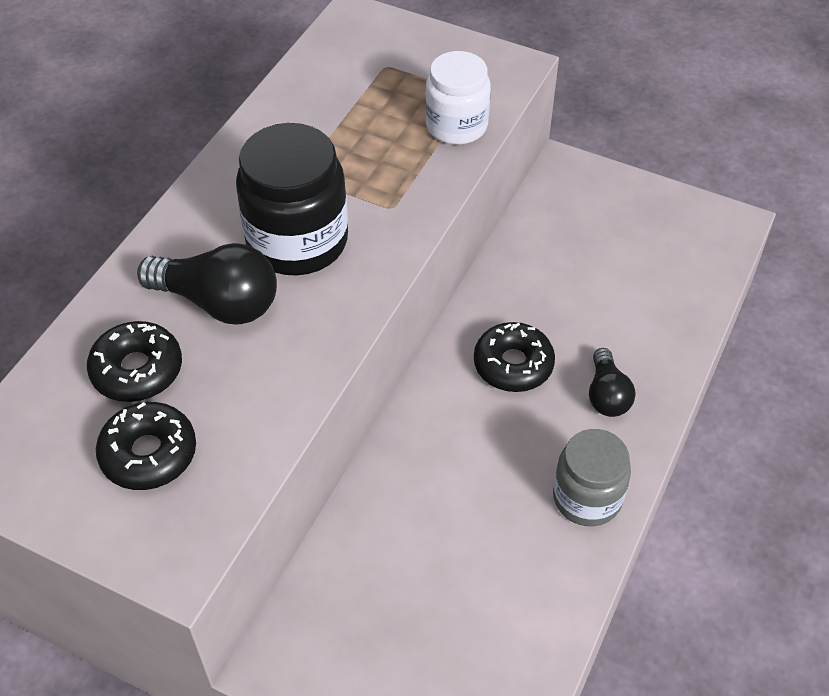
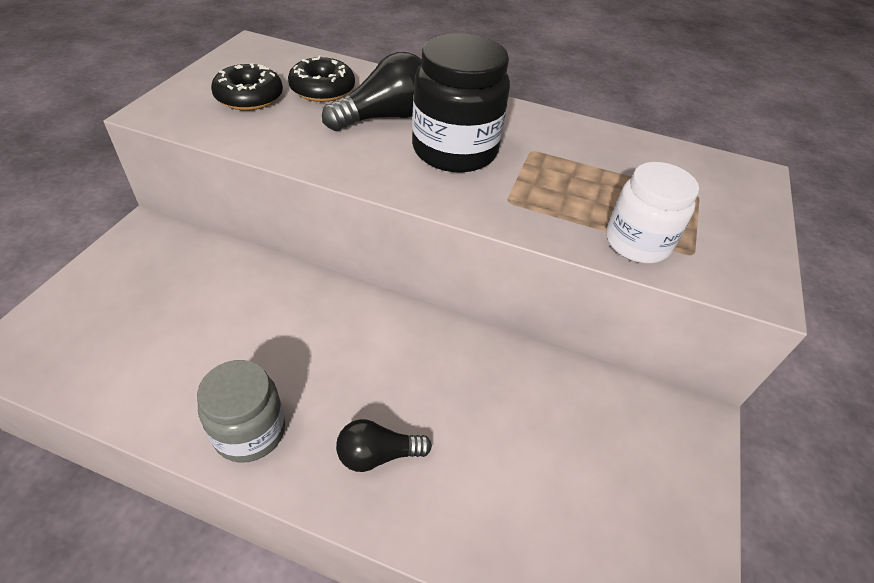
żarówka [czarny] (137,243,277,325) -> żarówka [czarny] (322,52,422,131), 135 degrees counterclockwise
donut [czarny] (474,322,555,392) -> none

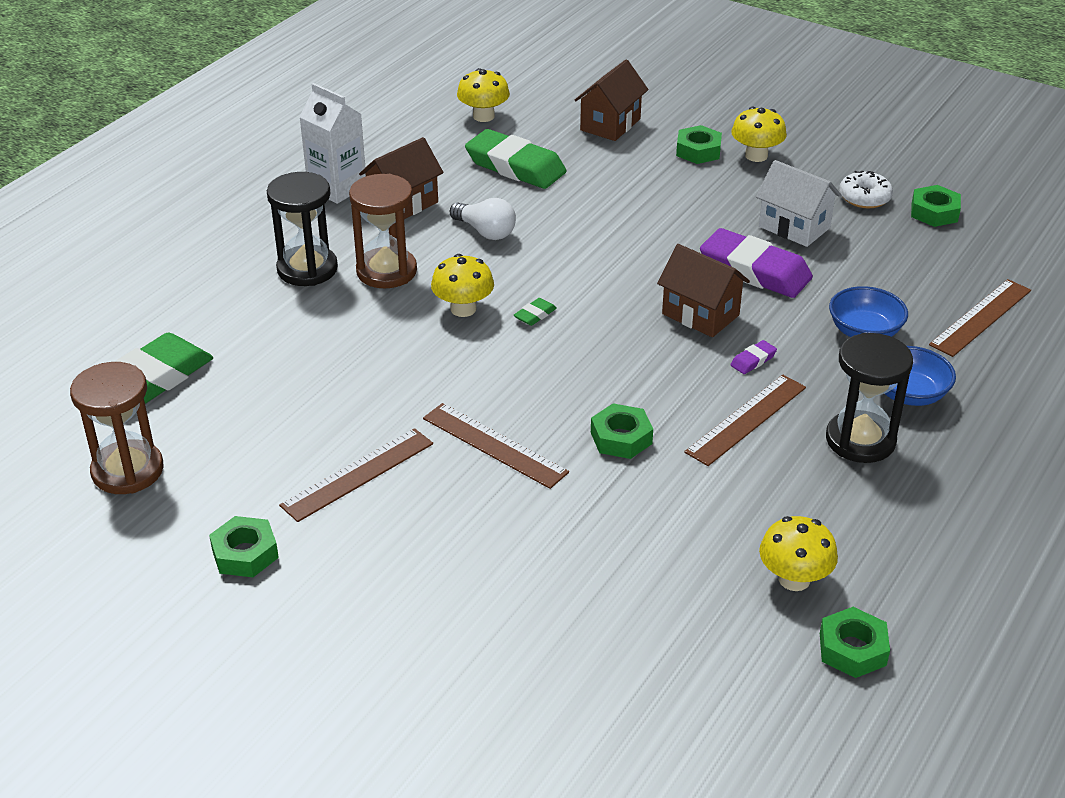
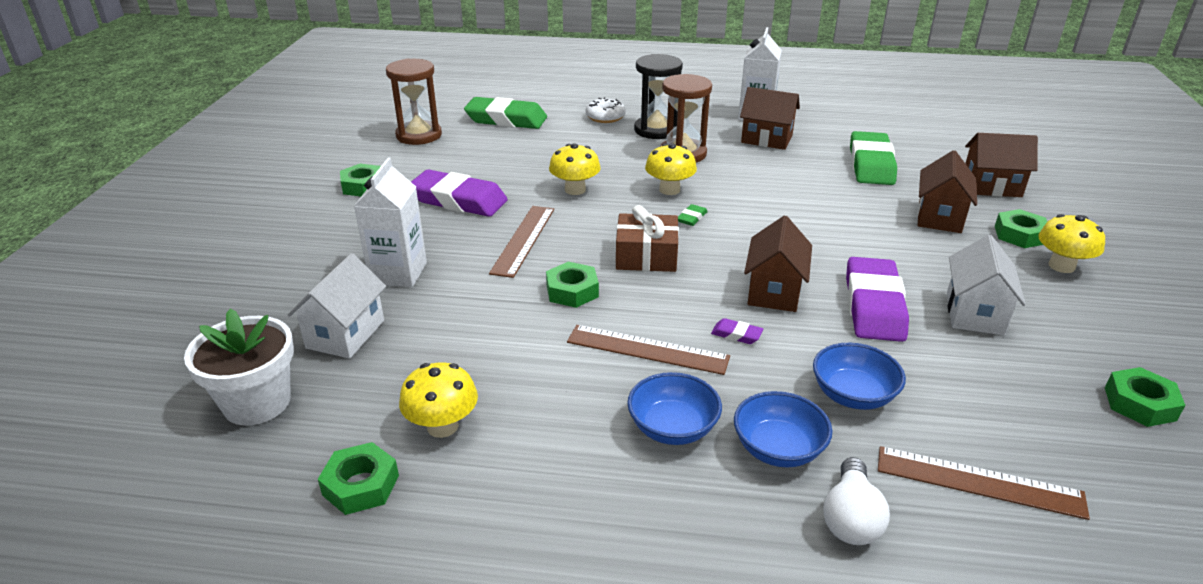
grzyb [żółty] (457,68,510,122) -> grzyb [żółty] (549,143,601,195), relocated
donut [biały] (839,171,893,208) -> donut [biały] (586,97,626,123), relocated
żarówka [biały] (450,198,516,240) -> żarówka [biały] (823,457,890,545), relocated
gumka do mazania [zielony] (514,298,557,326) -> gumka do mazania [zielony] (678,204,708,226), 75 degrees counterclockwise
klepsydra [czarny] (826,333,913,463) -> miska [niebieski] (627,372,722,445)
linijka [brązowy] (279,428,433,522) -> gumka do mazania [fioletowy] (411,170,508,217)
none -> domek [brązowy] (917,150,977,233)
none -> karton mleka [biały] (354,158,427,287)
none -> prezent [brązowy] (616,205,679,272)
none -> domek [biały] (288,253,386,358)
none -> doniczka [biały] (184,309,294,426)

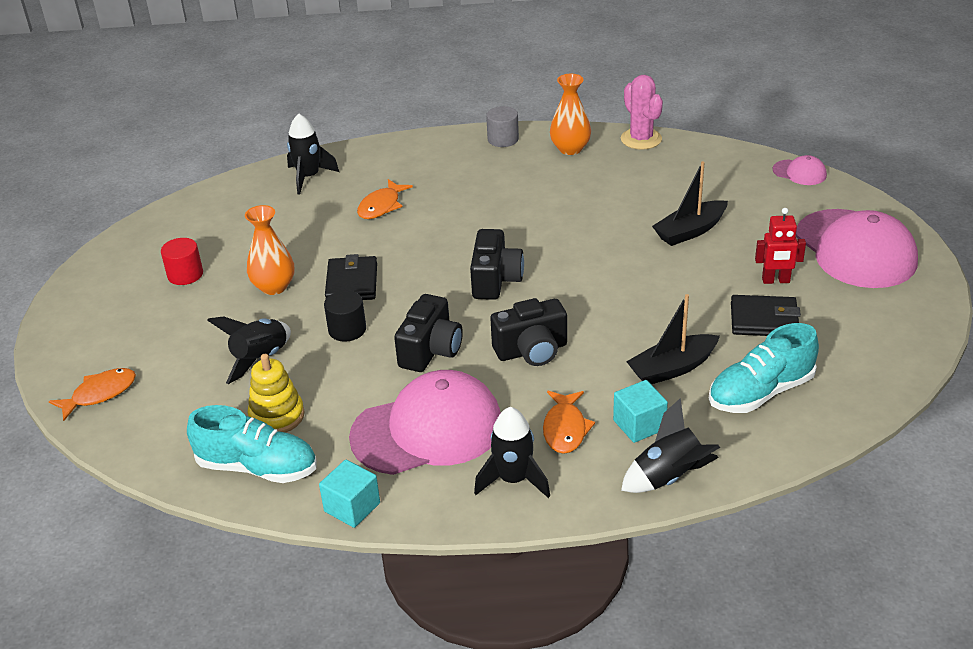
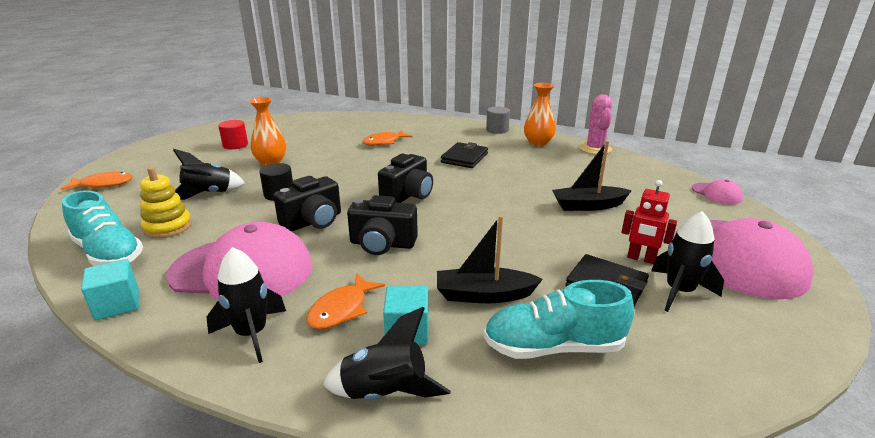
rakieta [czarny] (287,114,339,195) -> rakieta [czarny] (651,211,724,312), relocated
portfel [czarny] (325,254,377,300) -> portfel [czarny] (441,142,488,168), relocated

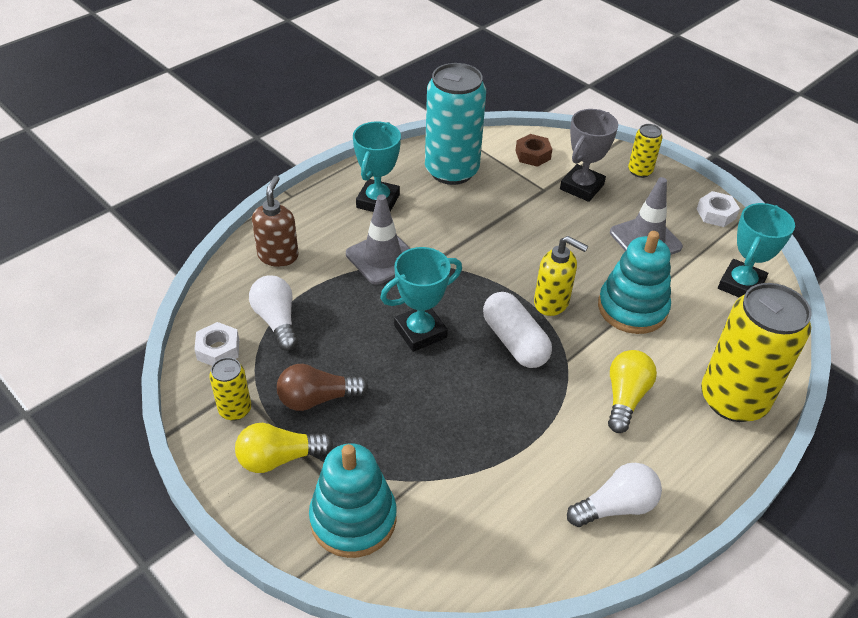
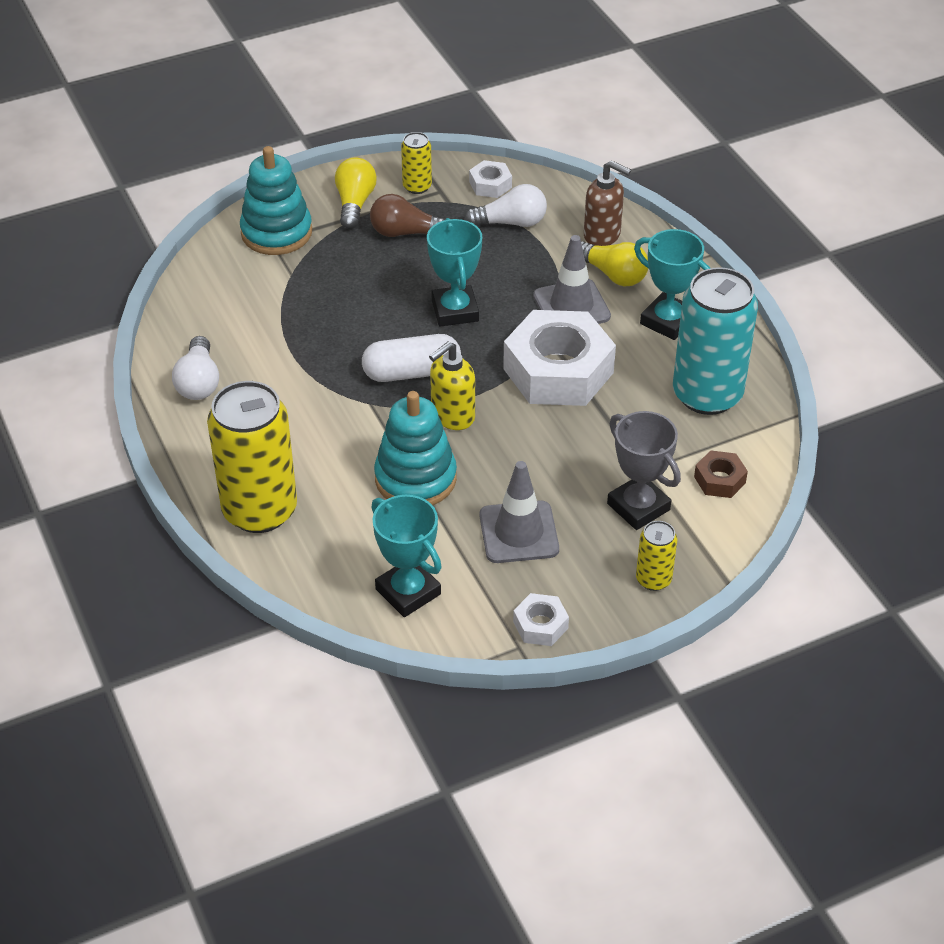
żarówka [żółty] (608,350,657,433) -> żarówka [żółty] (581,241,648,286), relocated
żarówka [brązowy] (277,364,368,411) -> żarówka [brązowy] (370,194,445,237), 90 degrees counterclockwise
none -> nakrętka [biały] (503,310,616,406)

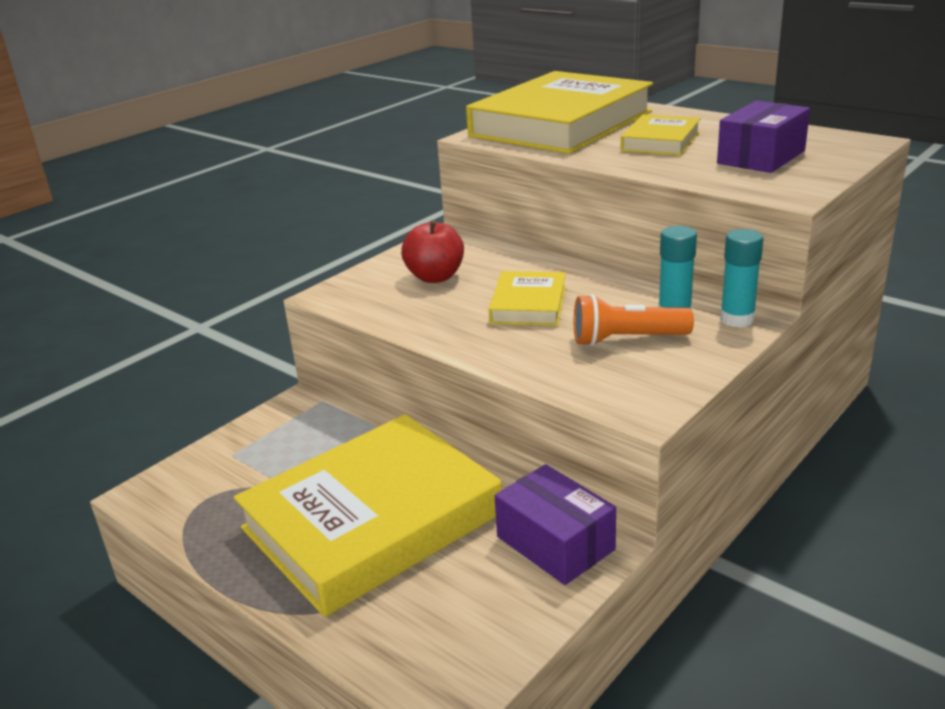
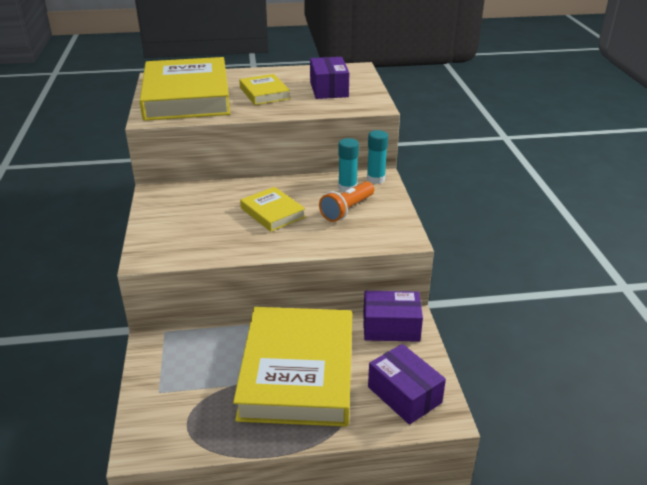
jabłko [czerwony] (401,220,464,283) -> none
none -> pudełko [fioletowy] (368,344,446,425)

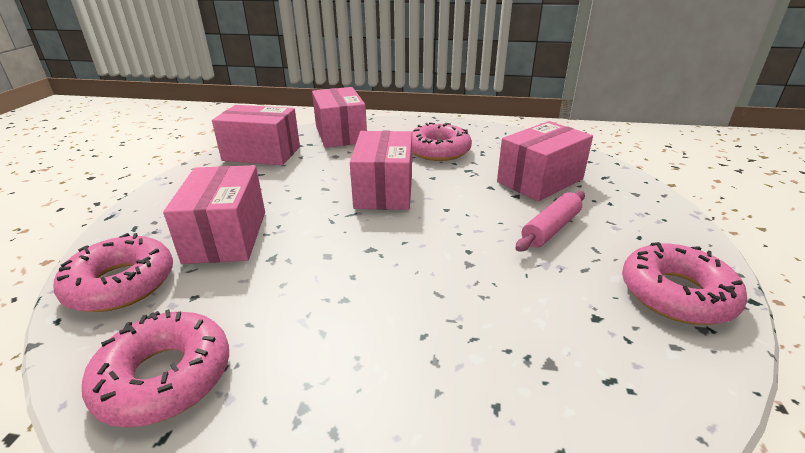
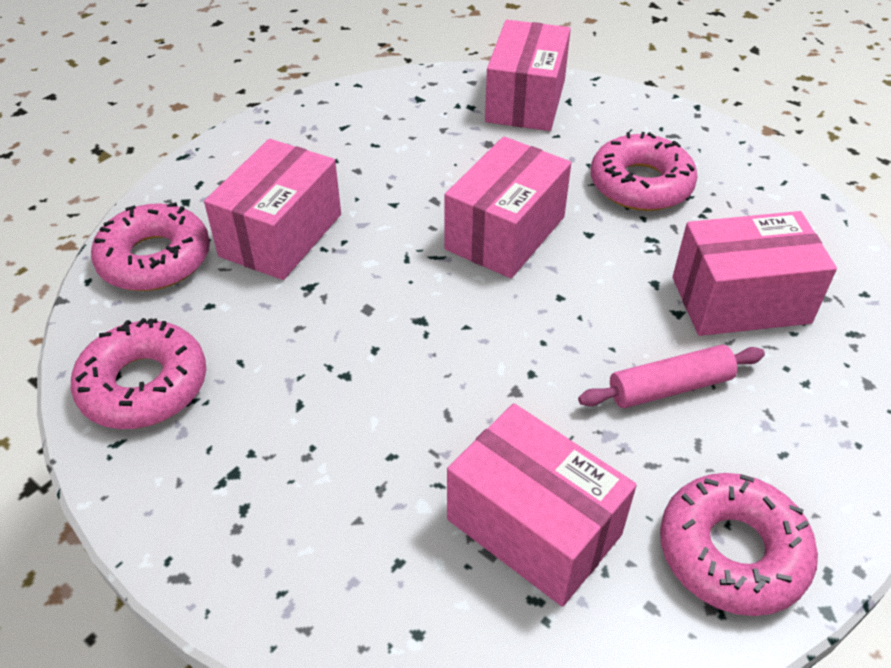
pudełko [różowy] (212,105,300,165) -> pudełko [różowy] (447,403,637,607), relocated

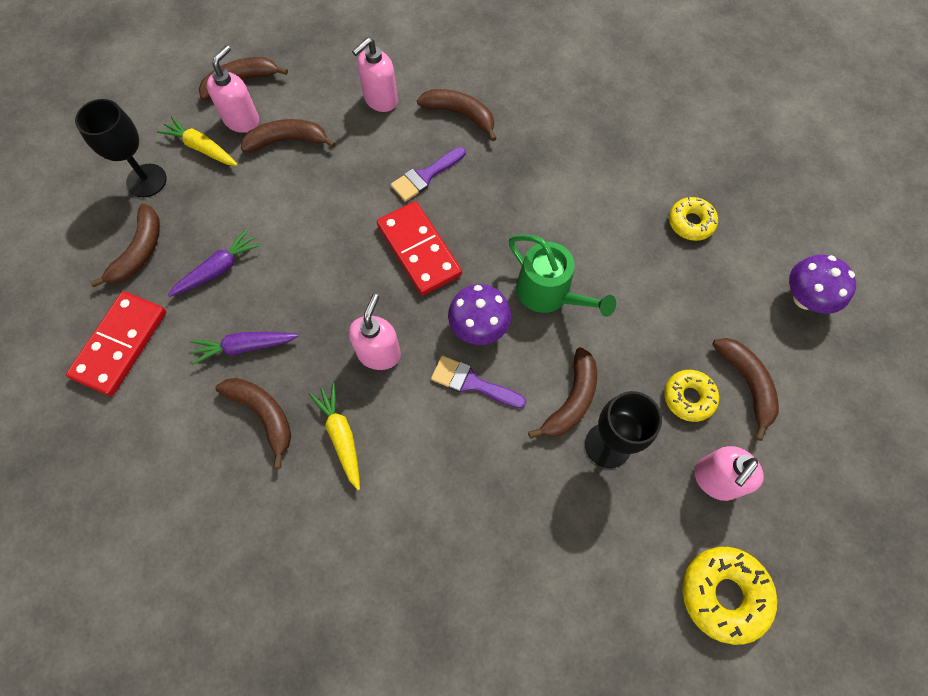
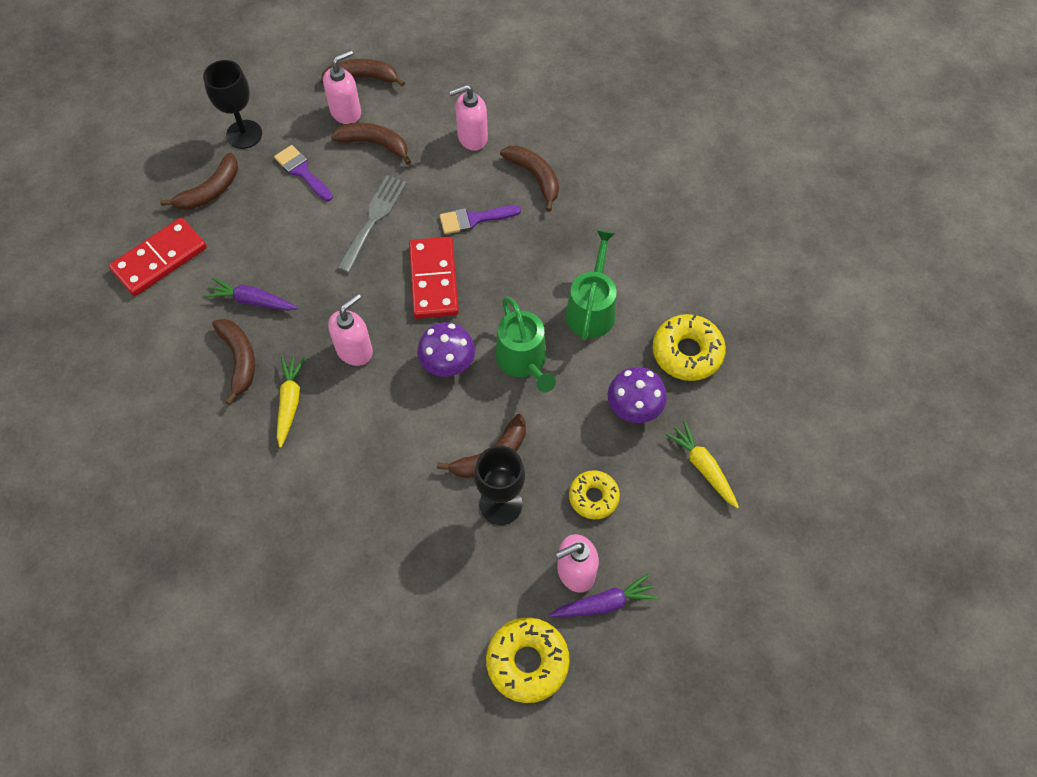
marchewka [żółty] (157,116,238,166) -> marchewka [żółty] (665,421,739,508), relocated
donut [żółty] (669,197,718,241) -> donut [żółty] (653,314,726,381), x1.52
marchewka [fioletowy] (168,229,261,297) -> marchewka [fioletowy] (550,573,658,617), relocated
grzyb [fioletowy] (789,254,856,314) -> grzyb [fioletowy] (608,367,667,423), relocated
banan [brązowy] (712,338,779,441) -> none
pędzel [fioletowy] (431,356,526,408) -> pędzel [fioletowy] (274,145,333,201), relocated
none -> widelec [szary] (337,175,407,273)
none -> konewka [zielony] (565,230,617,341)

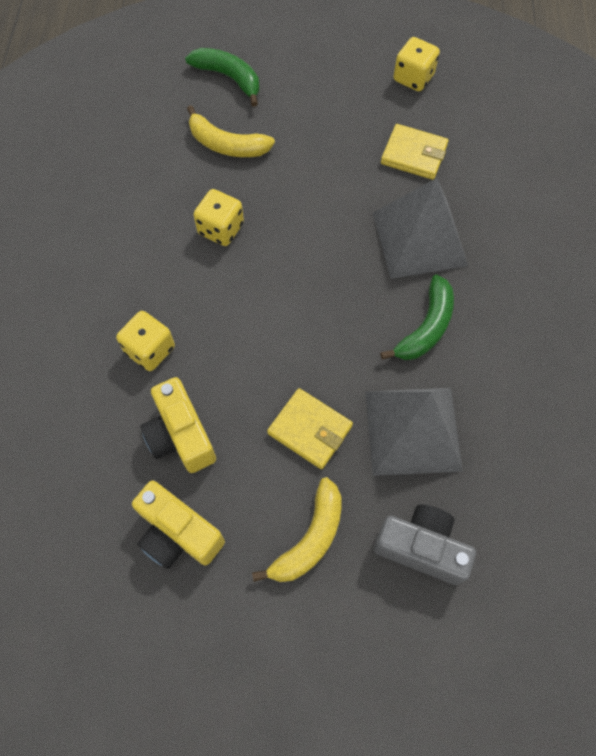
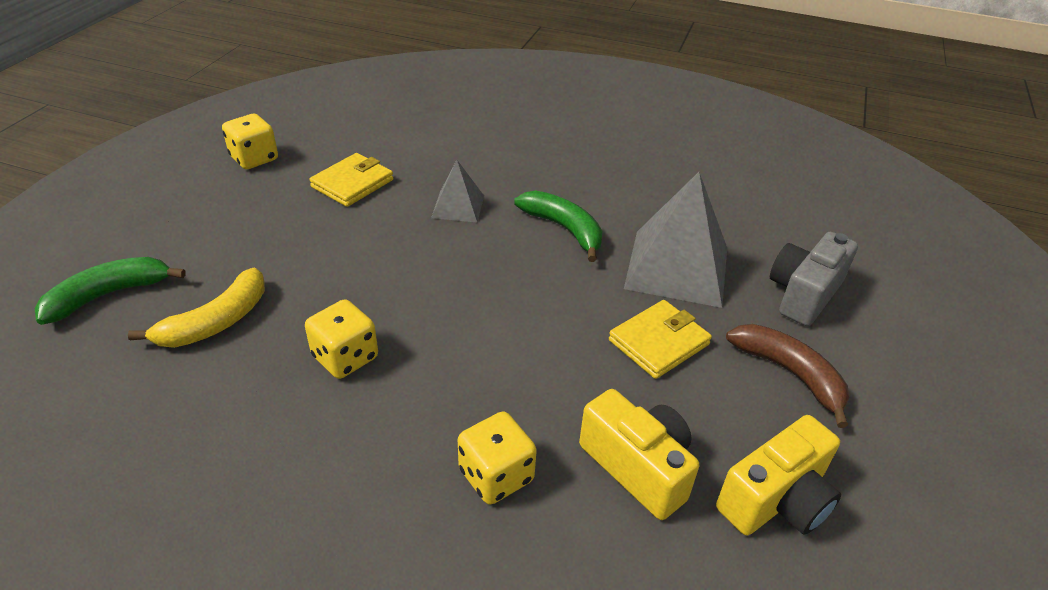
piramida [szary] (373,178,468,279) -> piramida [szary] (431,160,484,222), x0.53
aparat fotograficzny [żółty] (140,377,216,473) -> aparat fotograficzny [żółty] (579,389,699,520), 120 degrees counterclockwise
banan [żółty] (252,477,341,582) -> banan [brązowy] (726,324,849,428)

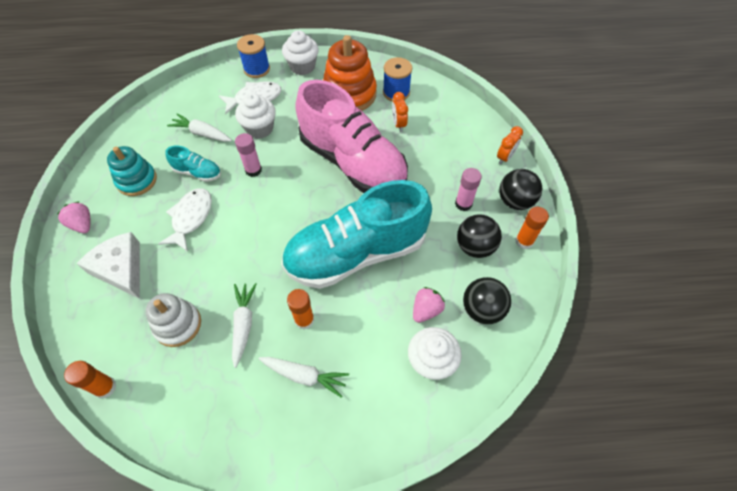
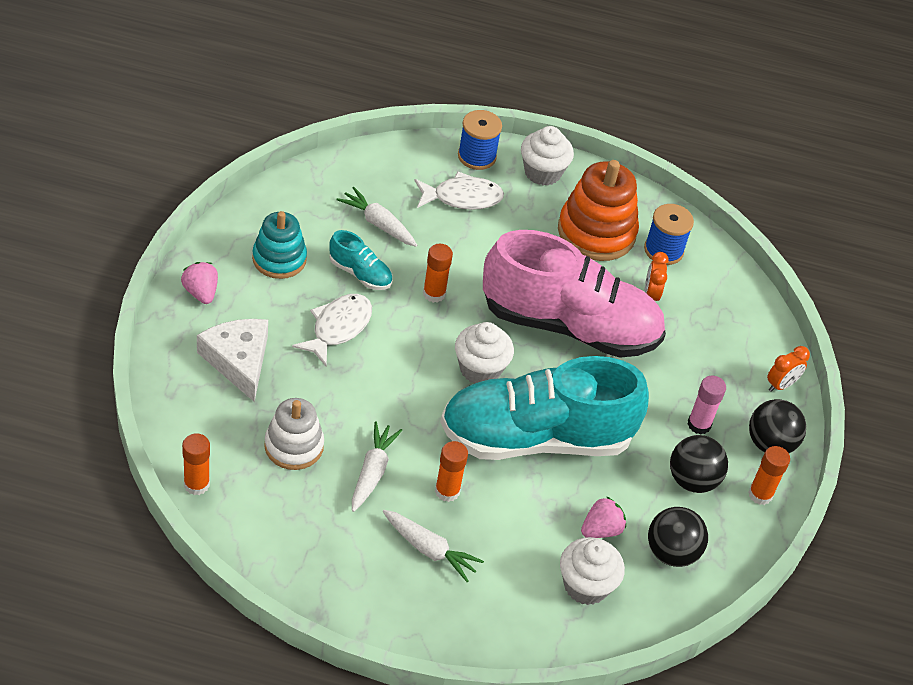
but [różowy] (295,80,408,193) -> but [różowy] (483,230,666,358), 45 degrees counterclockwise
muffinka [biały] (235,93,276,139) -> muffinka [biały] (455,322,514,384), relocated
klej w sztyfcie [różowy] (235,133,262,177) -> klej w sztyfcie [pomarańczowy] (423,244,453,303)

